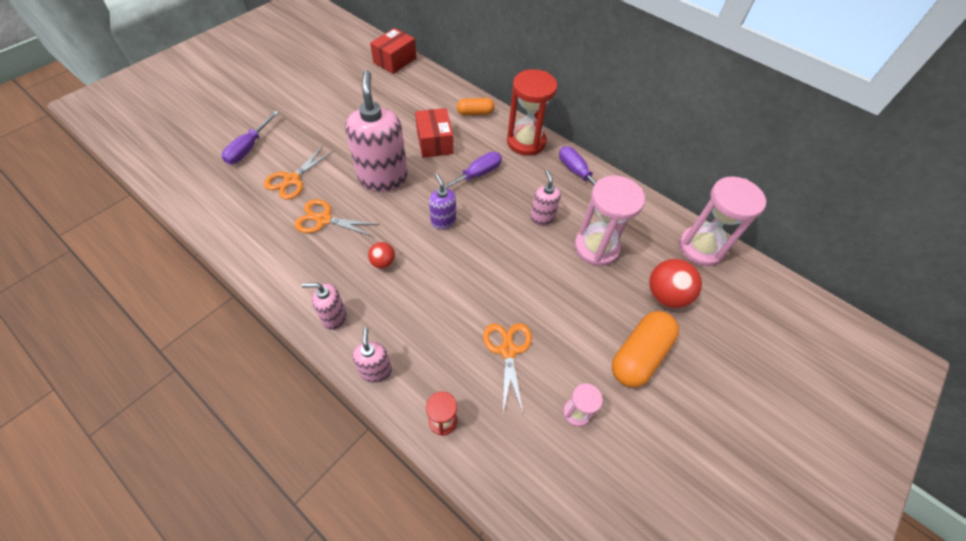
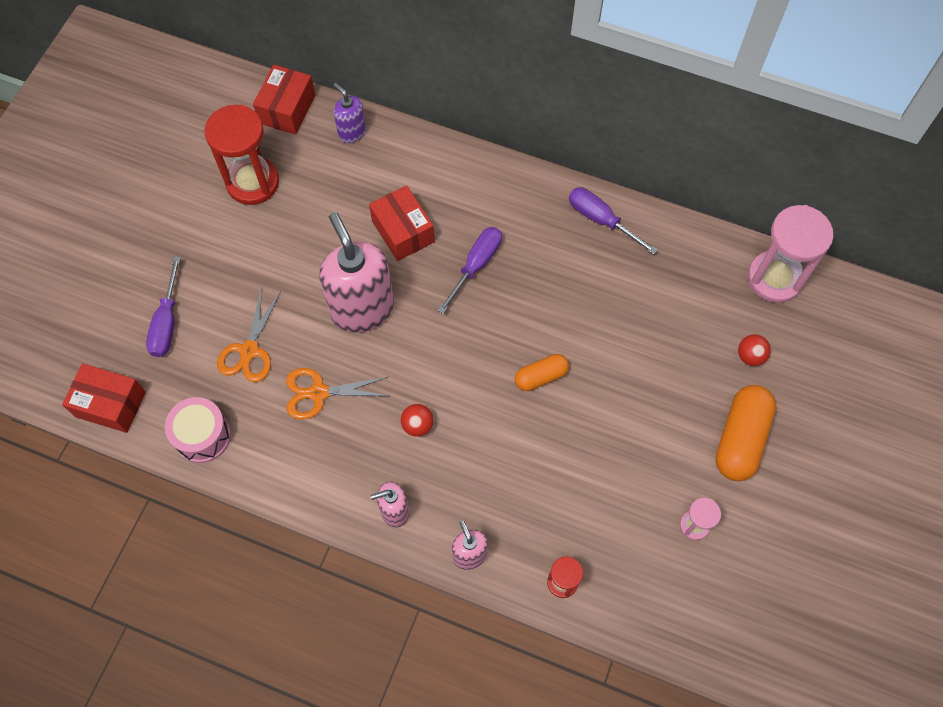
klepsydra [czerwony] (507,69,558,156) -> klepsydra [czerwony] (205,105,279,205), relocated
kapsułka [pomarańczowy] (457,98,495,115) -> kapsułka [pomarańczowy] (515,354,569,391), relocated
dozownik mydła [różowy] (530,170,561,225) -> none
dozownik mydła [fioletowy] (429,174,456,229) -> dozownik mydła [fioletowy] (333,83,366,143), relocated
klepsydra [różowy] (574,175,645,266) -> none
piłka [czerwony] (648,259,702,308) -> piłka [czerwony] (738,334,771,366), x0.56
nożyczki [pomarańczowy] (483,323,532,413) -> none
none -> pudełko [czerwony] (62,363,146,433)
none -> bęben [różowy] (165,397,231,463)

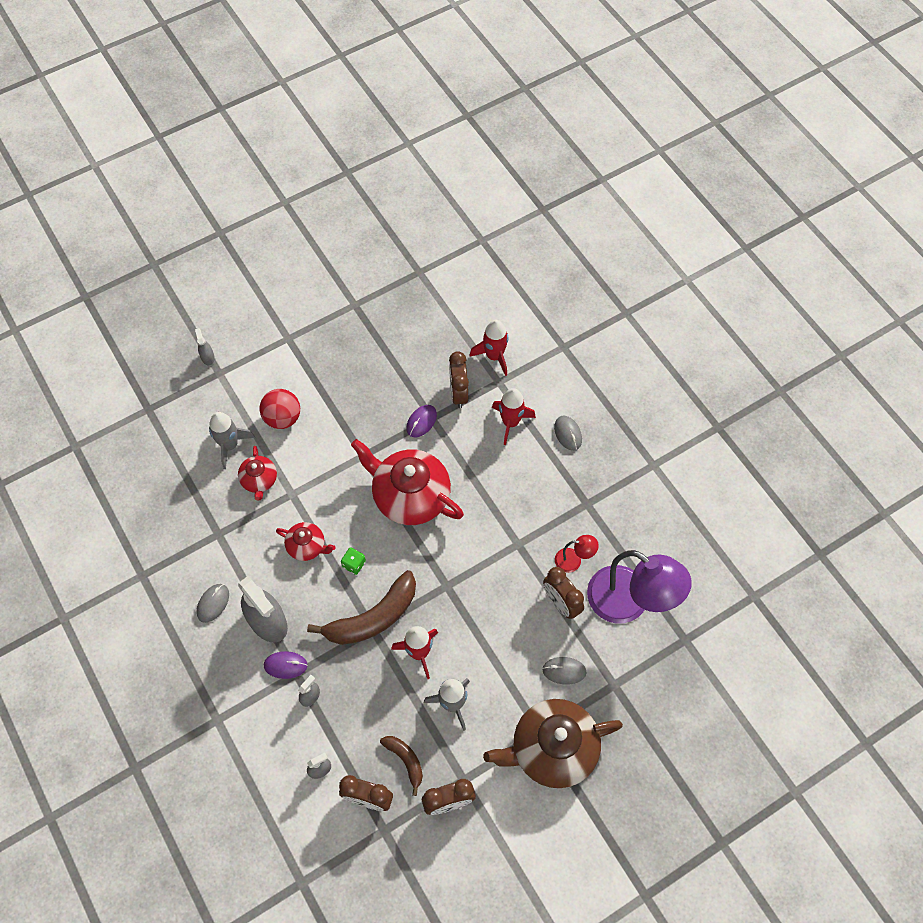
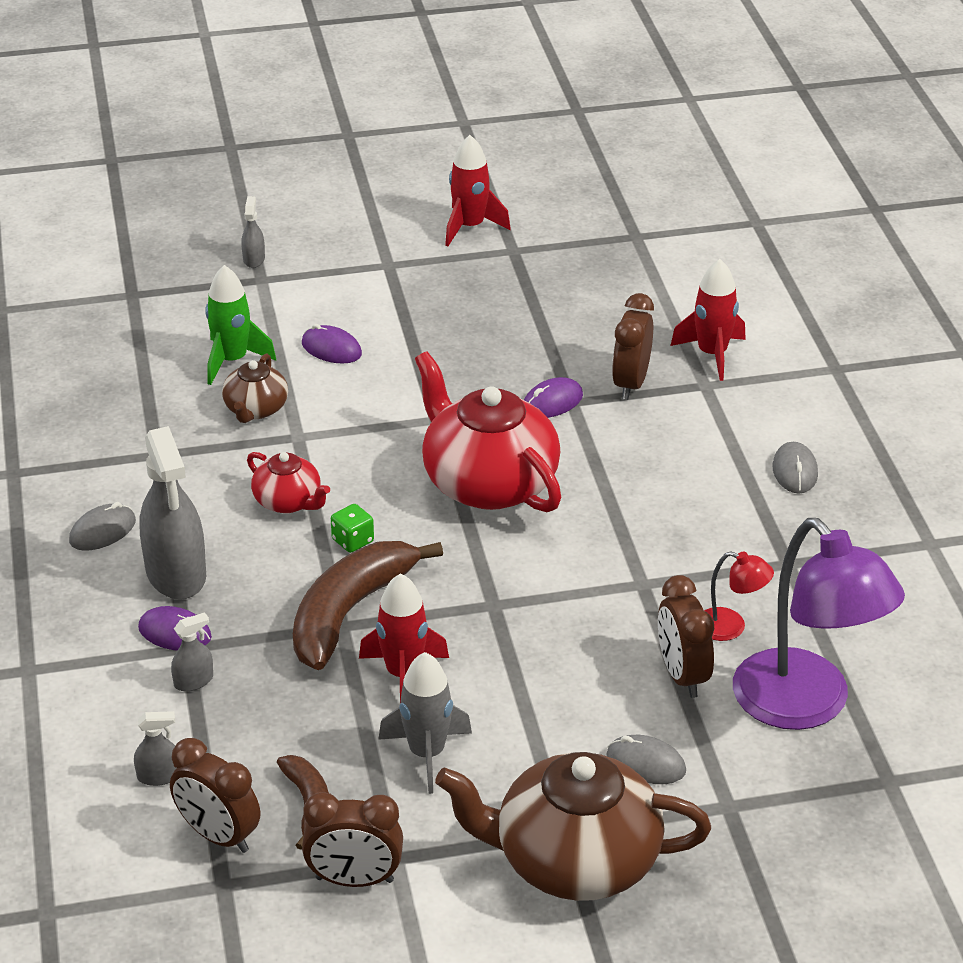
rakieta [czerwony] (492,388,536,445) -> rakieta [czerwony] (445,135,511,246), relocated
piłka [czerwony] (259,389,300,429) -> myszka [fioletowy] (302,324,362,364)
rakieta [szary] (209,412,255,469) -> rakieta [zielony] (205,265,276,385)
imbryk [czerwony] (238,446,277,500) -> imbryk [brązowy] (222,354,288,423)
banan [brązowy] (307,570,416,645) -> banan [brązowy] (293,541,443,670), 135 degrees clockwise

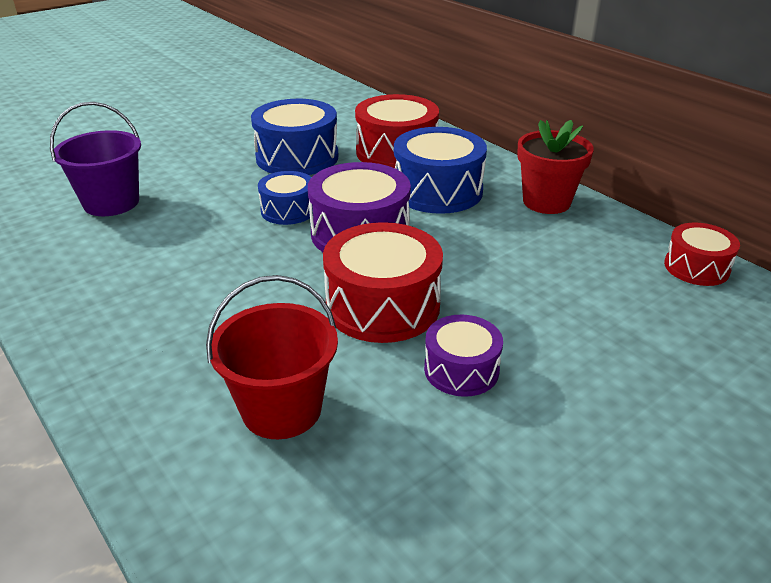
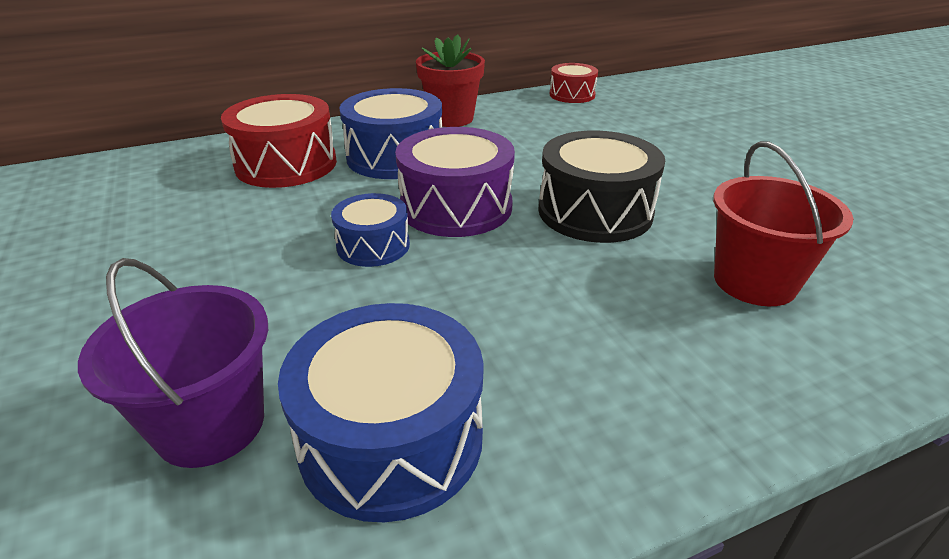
bęben [niebieski] (251,99,338,175) -> bęben [niebieski] (278,303,484,522), relocated
bęben [czerwony] (323,222,443,343) -> bęben [czarny] (538,130,665,243)
bęben [fioletowy] (424,315,503,397) -> none

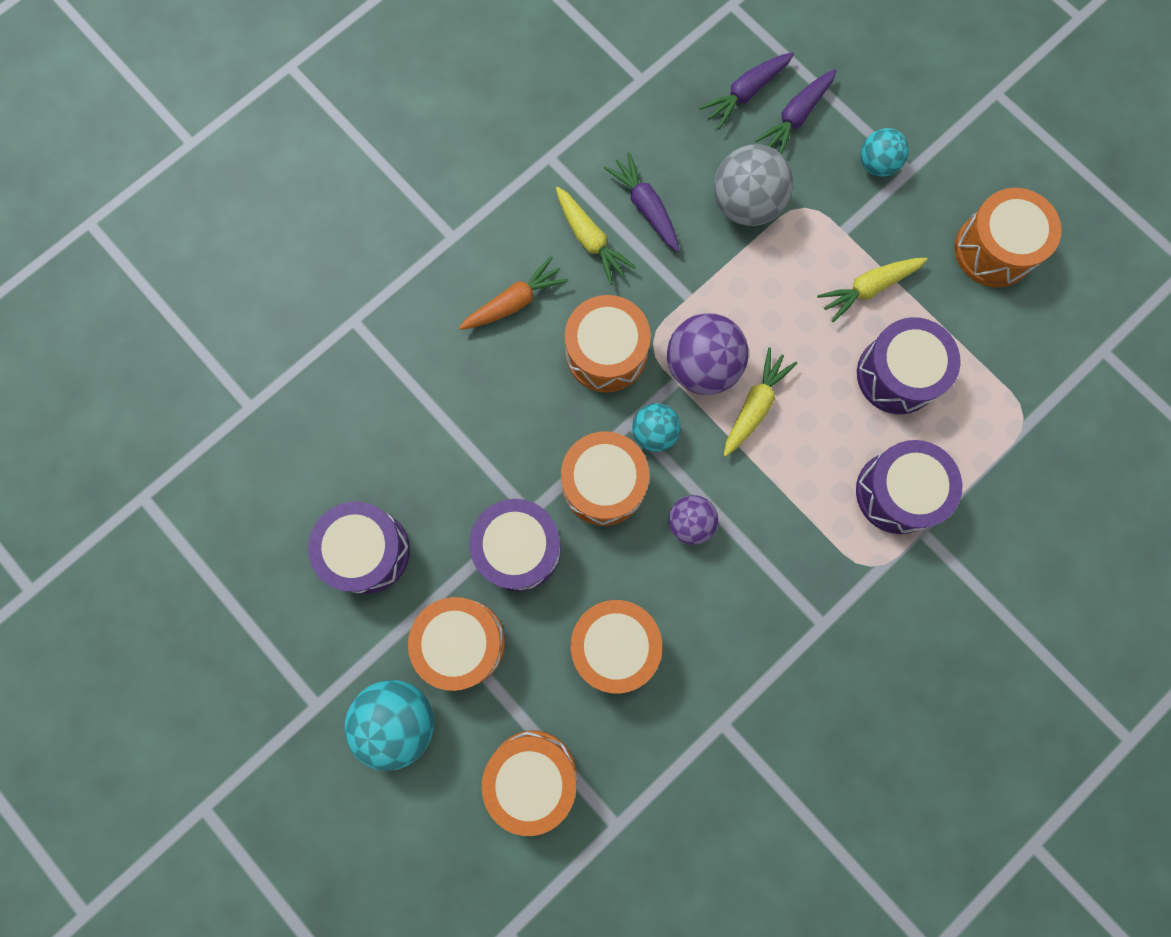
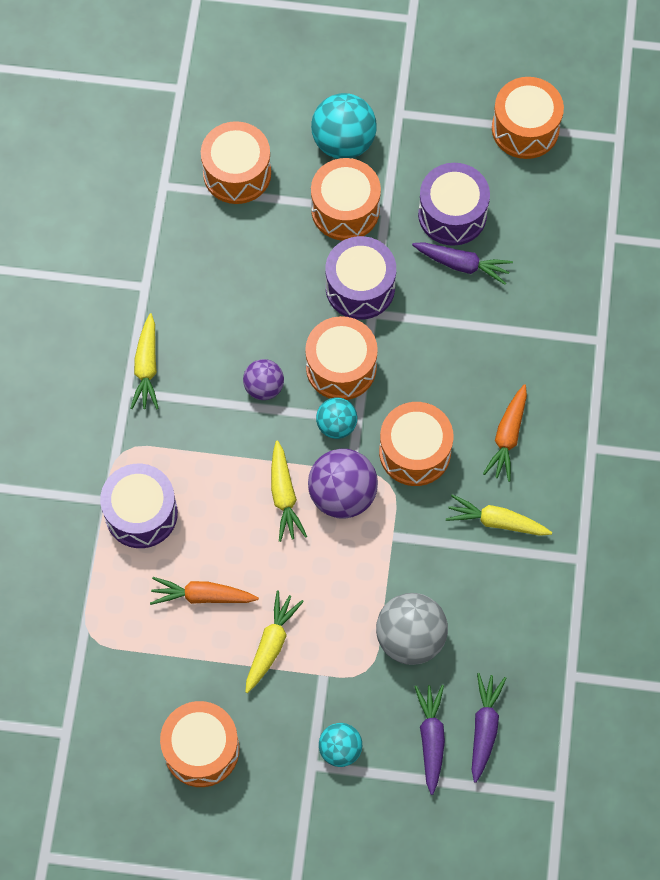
marchewka [fioletowy] (604,152,680,252) -> marchewka [fioletowy] (412,242,513,285), relocated
bęben [fioletowy] (857,317,961,414) -> marchewka [pomarańczowy] (150,577,259,605)
bęben [pomarańczowy] (570,600,662,694) -> bęben [pomarańczowy] (492,77,564,159), relocated
none -> marchewka [żółty] (131,313,159,409)

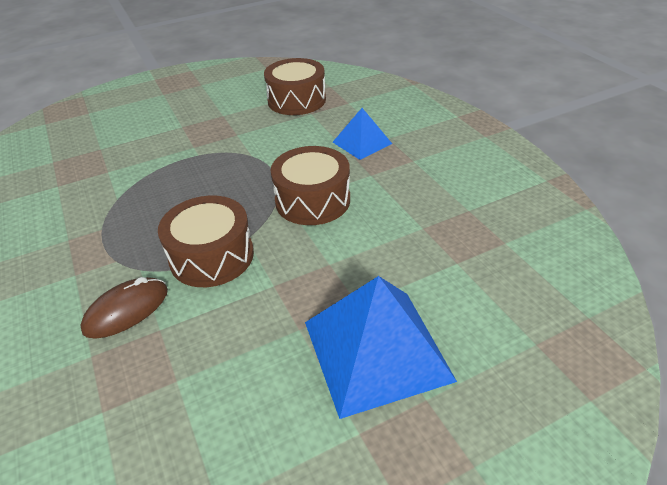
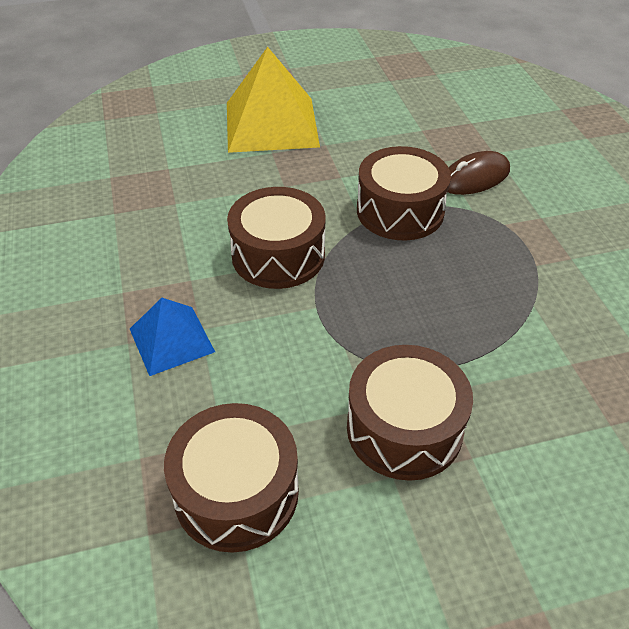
piramida [niebieski] (305,276,457,419) -> piramida [żółty] (227,47,320,153)
none -> bęben [brązowy] (347,345,473,481)

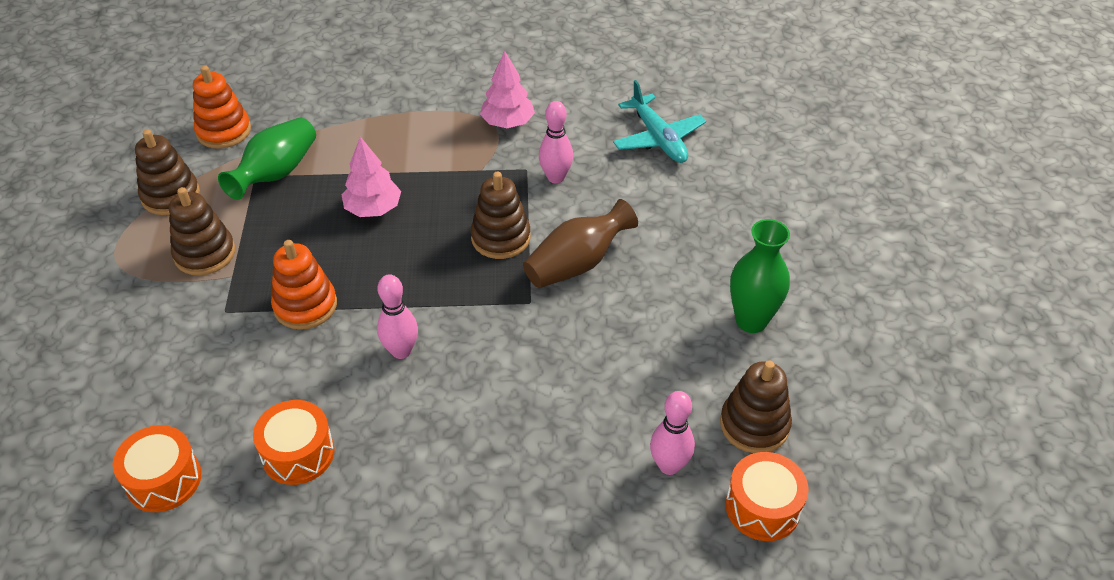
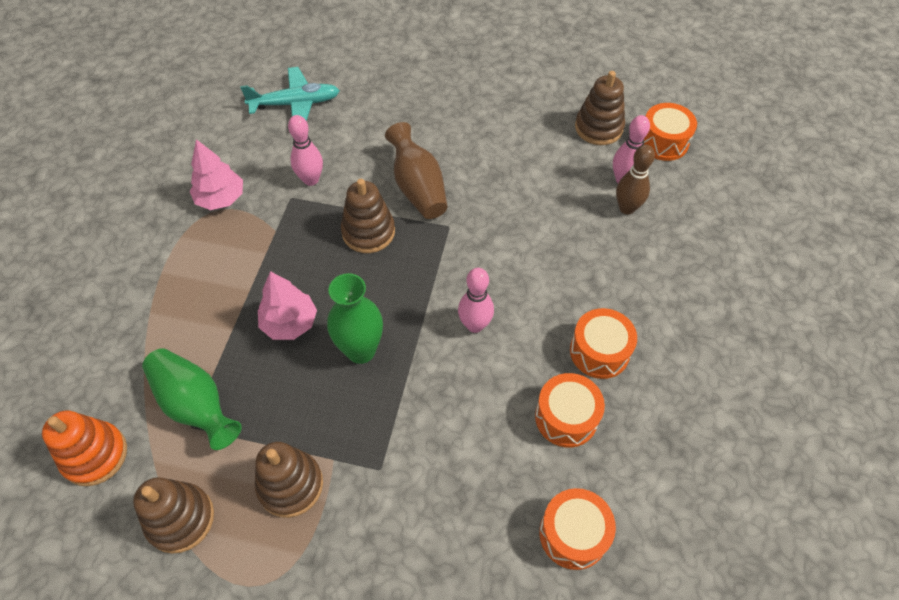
wazon [zielony] (730,219,790,333) -> wazon [zielony] (327,273,383,364), relocated
zabawka nakładanka [pomarańczowy] (271,240,337,330) -> none
none -> kręgiel [brązowy] (616,145,655,214)
none -> bęben [pomarańczowy] (570,308,637,379)

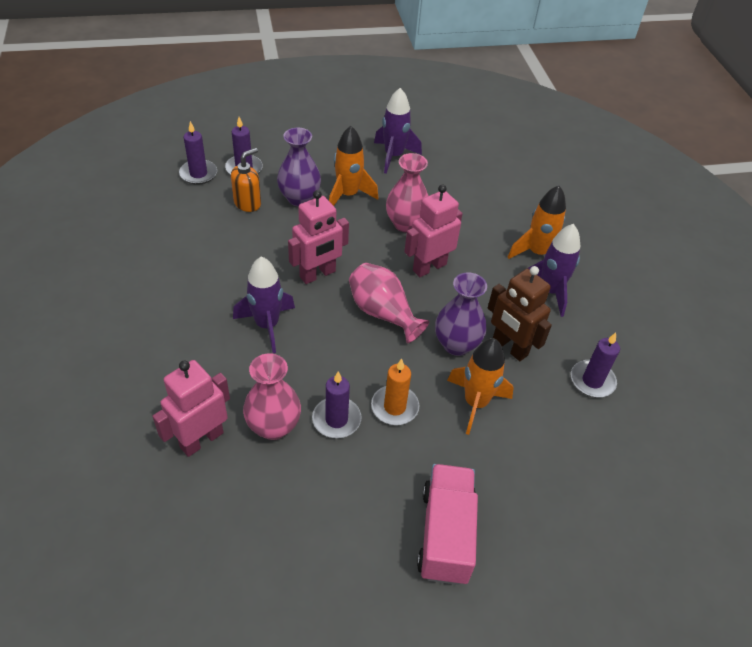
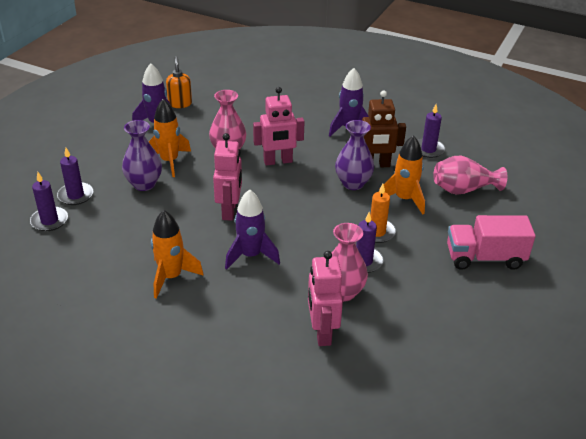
dozownik mydła [pomarańczowy] (231,148,261,212) -> dozownik mydła [pomarańczowy] (166,56,192,108), relocated
robot [różowy] (404,185,463,277) -> robot [różowy] (253,87,305,165), 105 degrees counterclockwise
rakieta [pomarańczowy] (508,185,566,259) -> rakieta [pomarańczowy] (151,210,204,299), relocated
wazon [różowy] (349,263,429,343) -> wazon [różowy] (433,156,507,195), relocated
ciężarówka [różowy] (417,464,478,585) -> ciężarówka [różowy] (447,215,535,270), 45 degrees counterclockwise

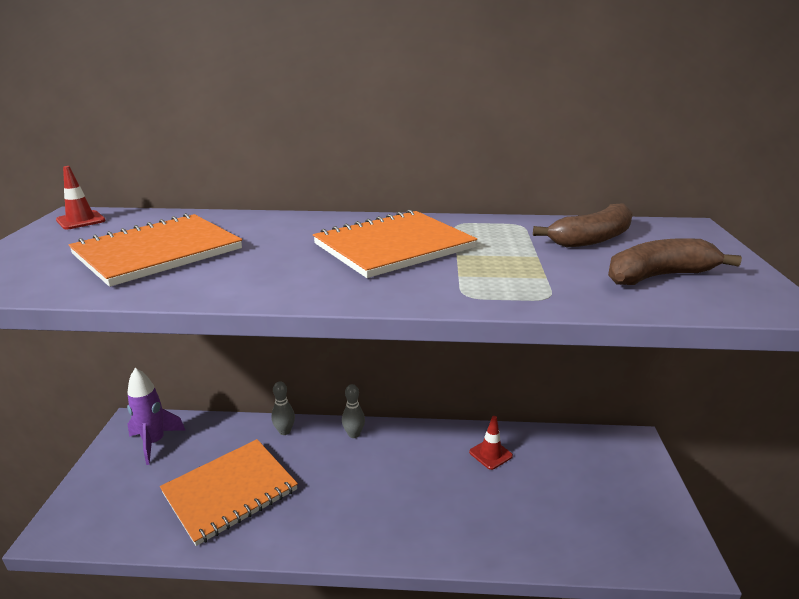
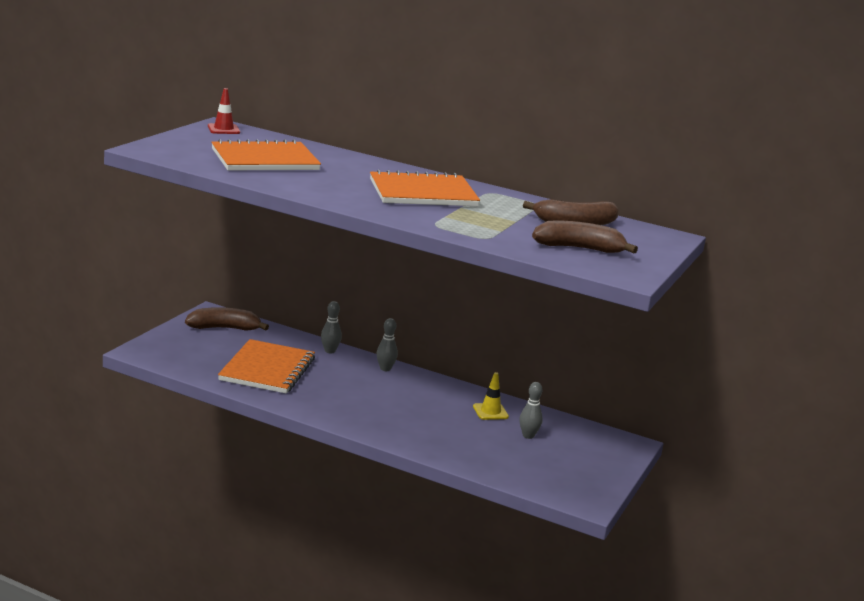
rakieta [fioletowy] (127,368,186,465) -> banan [brązowy] (185,307,269,331)
pachołek [czerwony] (469,416,513,470) -> pachołek [żółty] (473,372,509,420)
zeszyt [pomarańczowy] (160,439,298,546) -> zeszyt [pomarańczowy] (218,339,315,394), 60 degrees counterclockwise
none -> kręgiel [szary] (519,382,543,439)

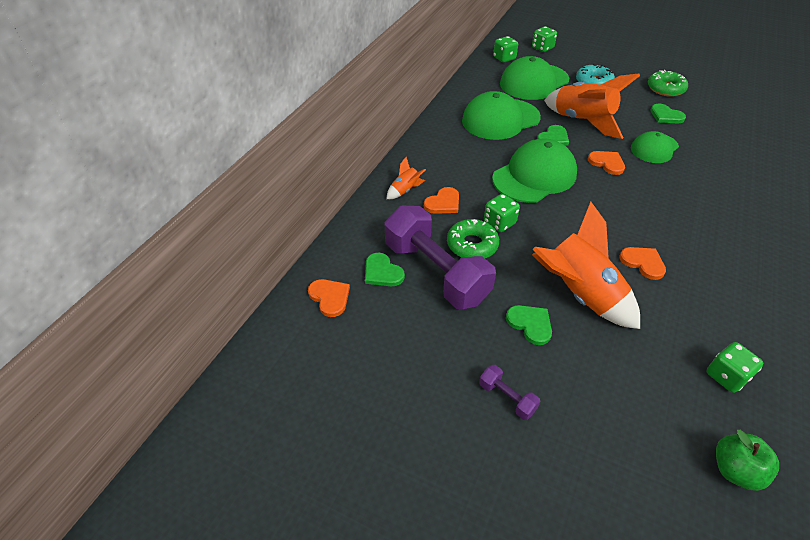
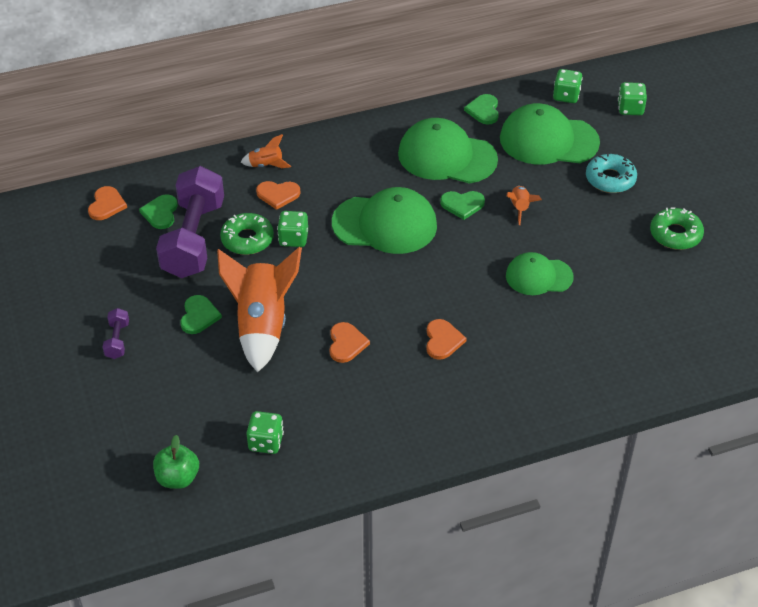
rakieta [pomarańczowy] (544,73,640,139) -> rakieta [pomarańczowy] (507,186,542,225), x0.45
serce [zielony] (651,103,686,123) -> serce [zielony] (464,94,499,125), relocated
serce [pomarańczowy] (588,151,625,175) -> serce [pomarańczowy] (426,319,467,360), relocated

